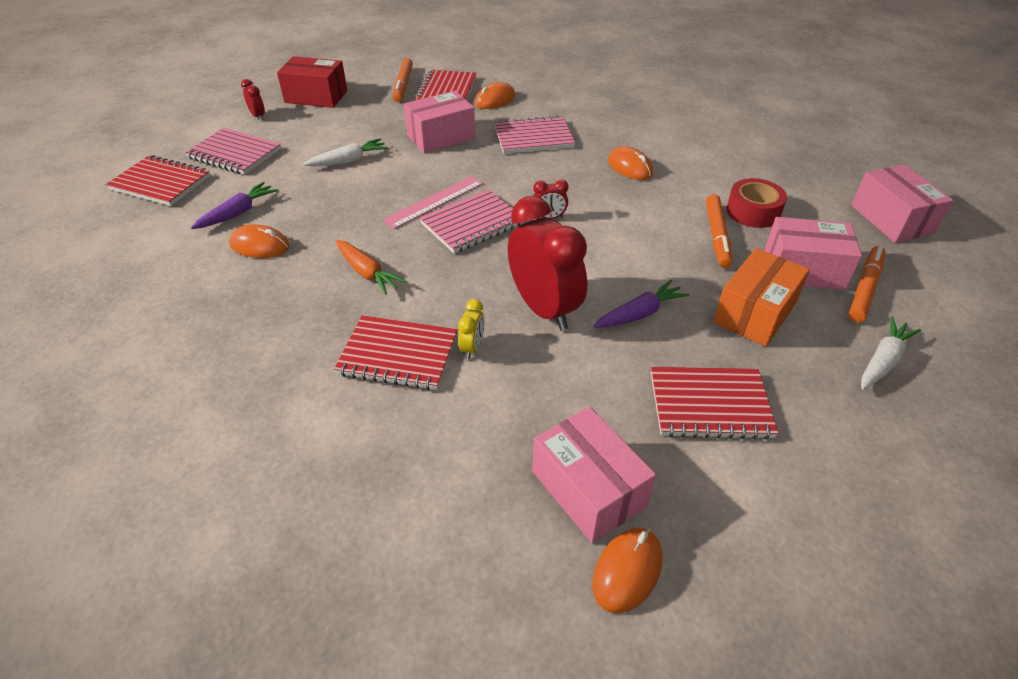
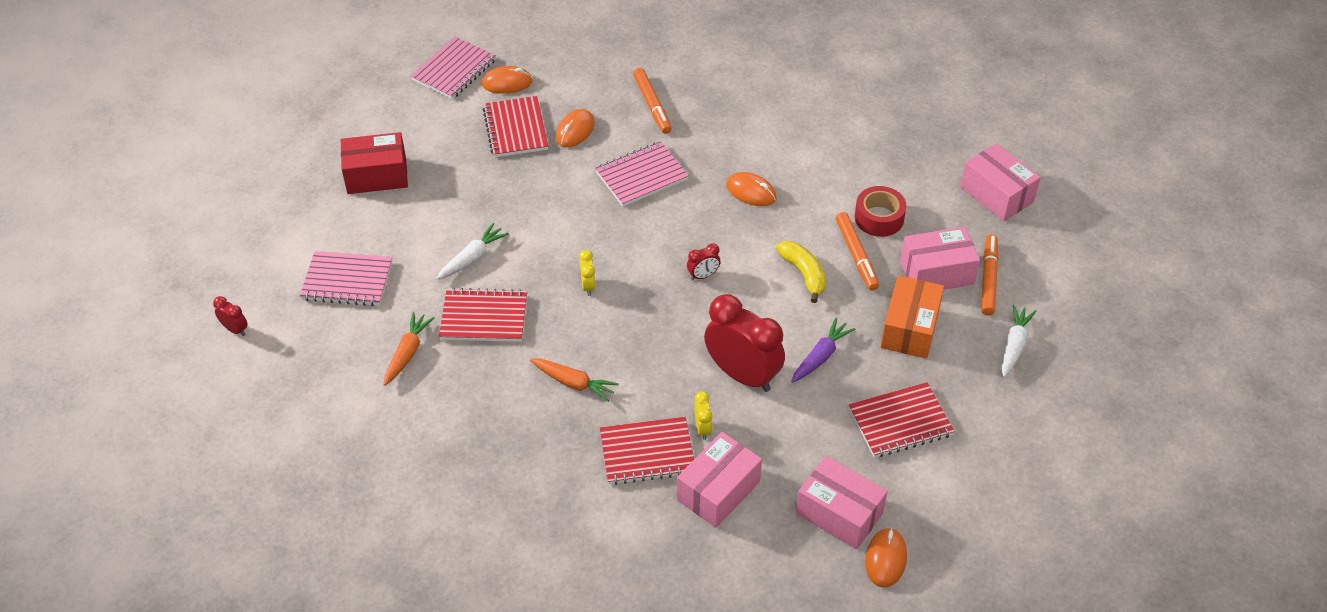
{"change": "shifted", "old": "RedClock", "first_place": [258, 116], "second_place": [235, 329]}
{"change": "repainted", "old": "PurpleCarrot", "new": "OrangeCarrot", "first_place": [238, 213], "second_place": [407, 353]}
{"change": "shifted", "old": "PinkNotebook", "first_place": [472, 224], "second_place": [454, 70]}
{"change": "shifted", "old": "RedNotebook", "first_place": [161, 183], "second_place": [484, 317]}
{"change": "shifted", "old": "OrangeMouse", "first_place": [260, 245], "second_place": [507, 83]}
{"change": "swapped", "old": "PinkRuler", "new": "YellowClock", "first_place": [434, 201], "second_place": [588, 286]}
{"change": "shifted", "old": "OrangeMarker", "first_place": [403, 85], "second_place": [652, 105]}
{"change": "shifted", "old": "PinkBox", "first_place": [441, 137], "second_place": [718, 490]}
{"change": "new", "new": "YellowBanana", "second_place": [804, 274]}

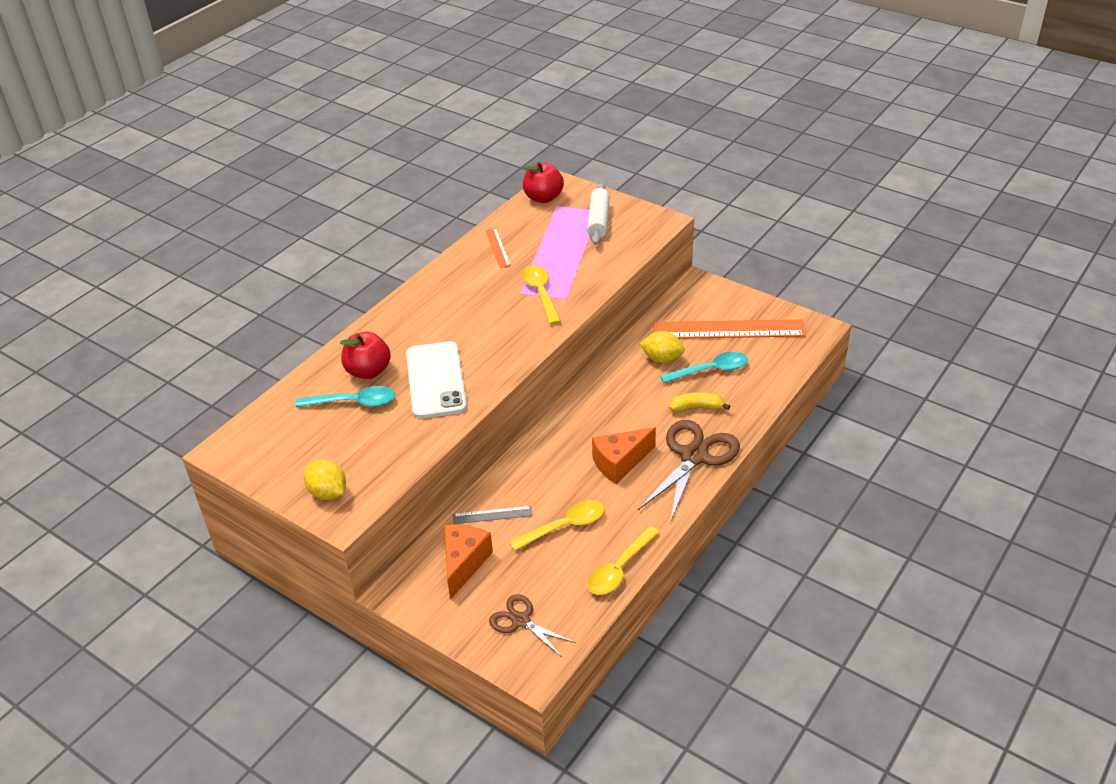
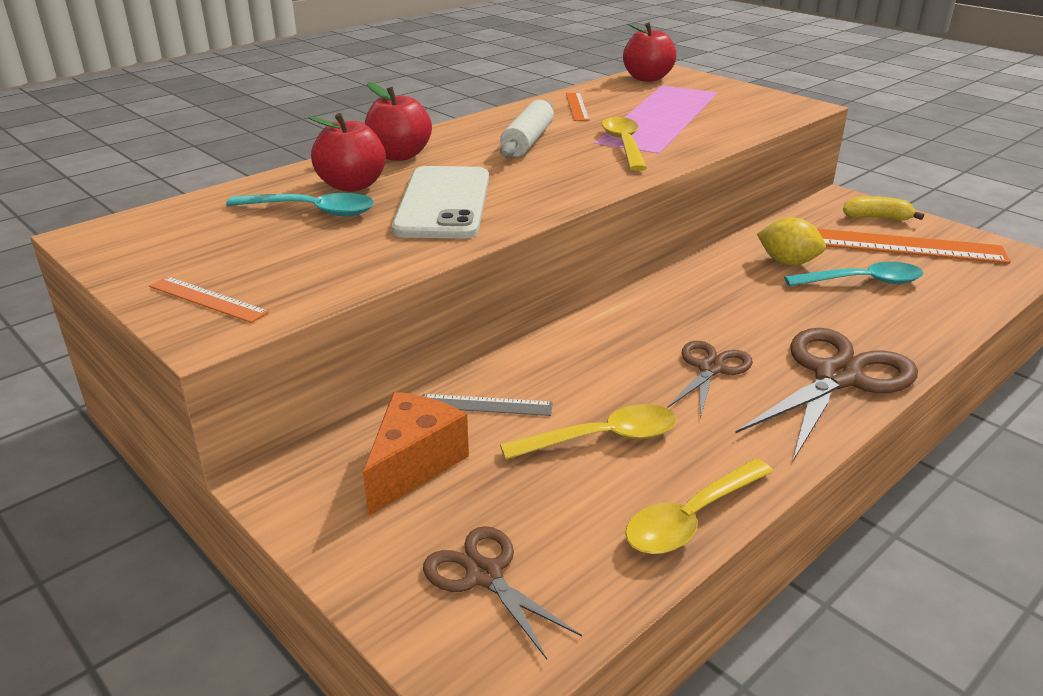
{"change": "swapped", "old": "YellowLemon", "new": "OrangeRuler", "first_place": [328, 493], "second_place": [207, 299]}
{"change": "new", "new": "RedApple", "second_place": [399, 155]}
{"change": "shifted", "old": "WhiteRollingPin", "first_place": [598, 221], "second_place": [527, 141]}
{"change": "swapped", "old": "OrangeCheese", "new": "BrownScissors", "first_place": [620, 463], "second_place": [710, 368]}
{"change": "shifted", "old": "YellowBanana", "first_place": [697, 408], "second_place": [877, 218]}

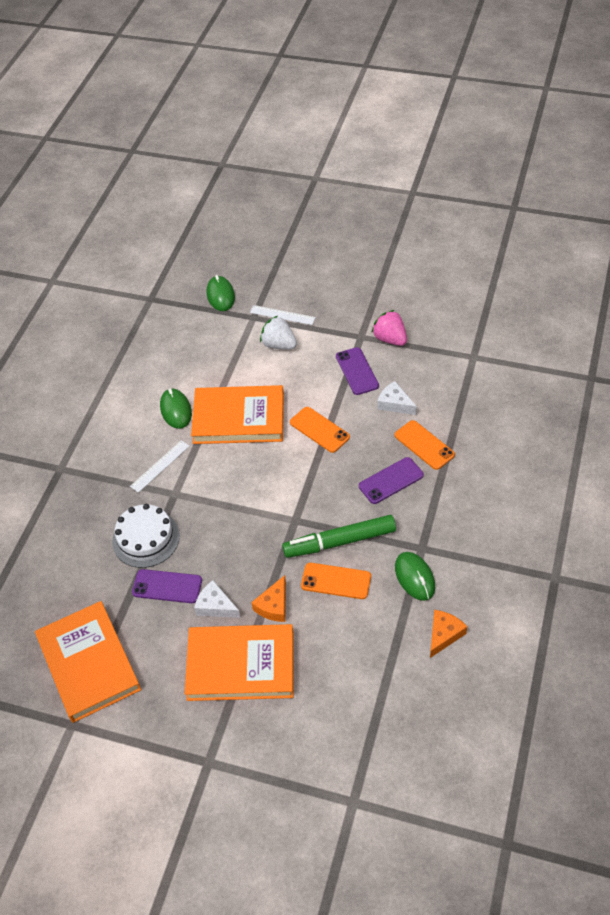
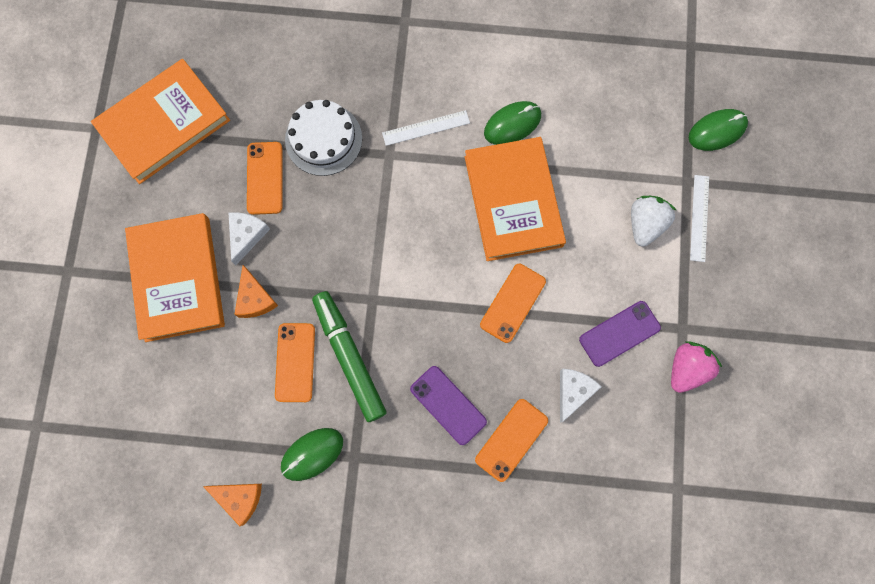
{"change": "rotated", "old": "OrangeCheese", "first_place": [274, 605], "second_place": [255, 298], "degrees": -120}
{"change": "repainted", "old": "PurplePhone", "new": "OrangePhone", "first_place": [167, 586], "second_place": [265, 178]}
{"change": "rotated", "old": "WhiteRuler", "first_place": [160, 466], "second_place": [426, 128], "degrees": -45}

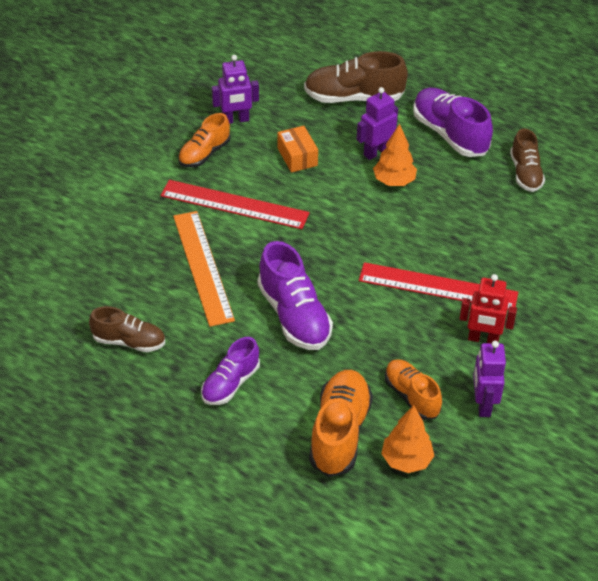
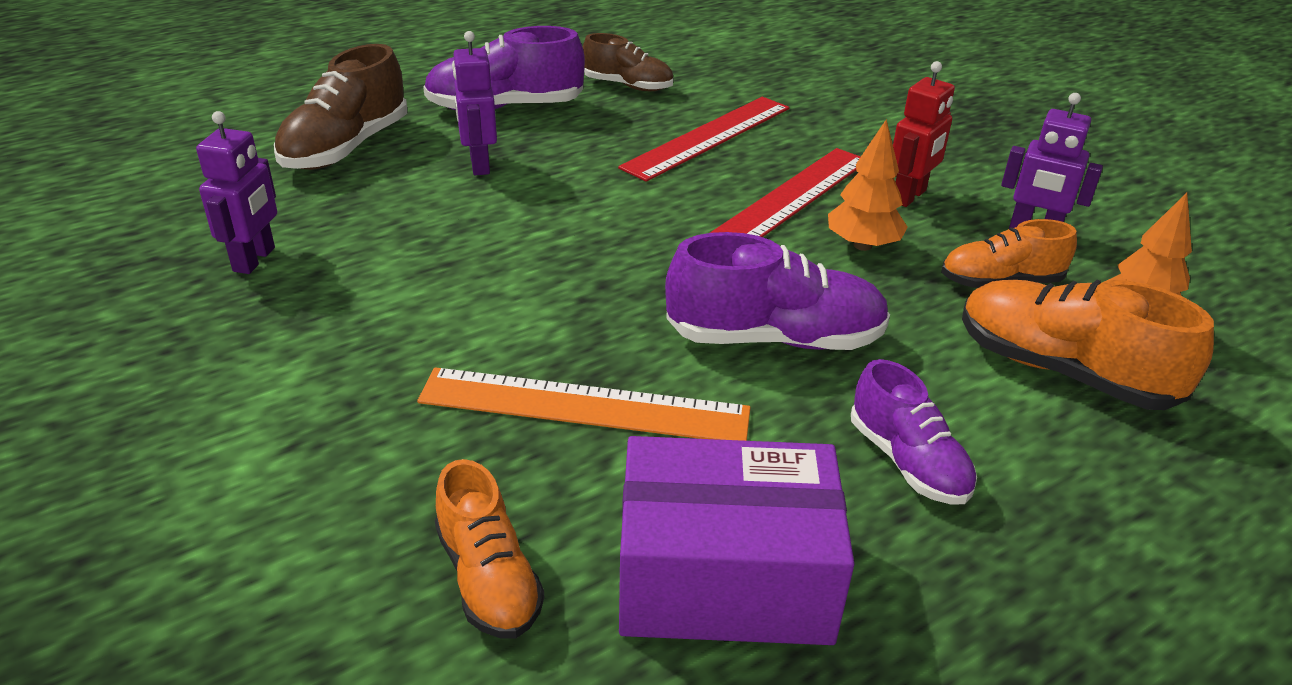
{"change": "shifted", "old": "OrangeShoe", "first_place": [204, 154], "second_place": [488, 578]}
{"change": "shifted", "old": "RedRuler", "first_place": [234, 205], "second_place": [708, 137]}
{"change": "swapped", "old": "BrownShoe", "new": "PurpleBox", "first_place": [129, 341], "second_place": [725, 577]}
{"change": "shifted", "old": "OrangeTree", "first_place": [394, 181], "second_place": [862, 245]}
{"change": "gone", "old": "OrangeBox", "first_place": [297, 157]}

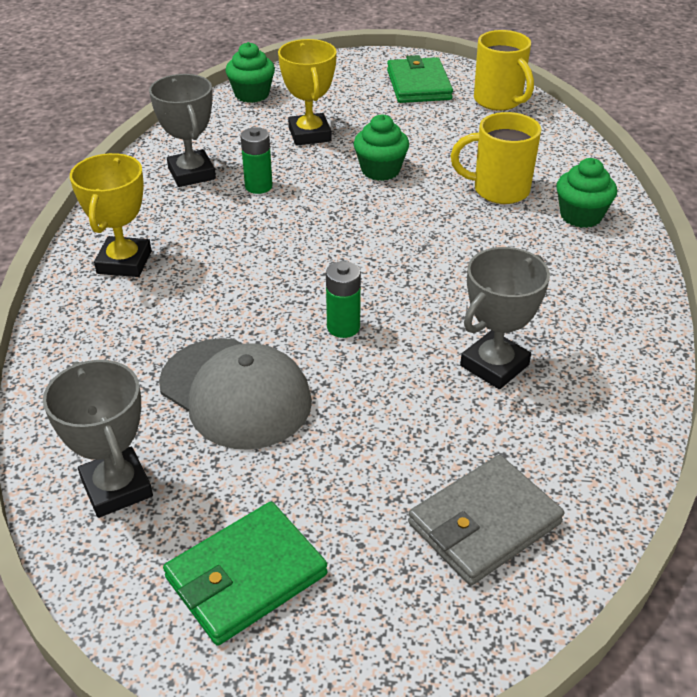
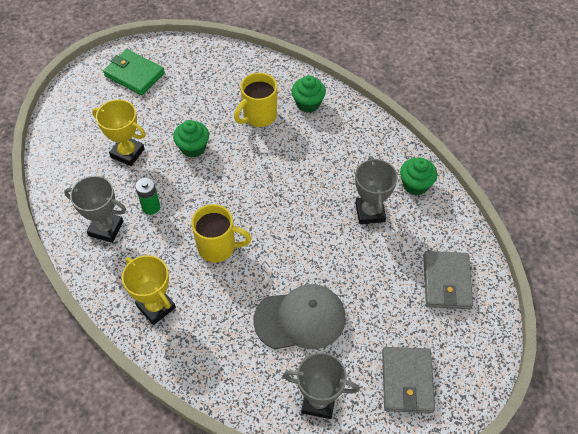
{"change": "shifted", "old": "YellowMug", "first_place": [499, 101], "second_place": [218, 247]}
{"change": "repainted", "old": "GreenWallet", "new": "GreyWallet", "first_place": [246, 576], "second_place": [407, 381]}
{"change": "shifted", "old": "GreenCupcake", "first_place": [252, 94], "second_place": [415, 185]}
{"change": "gone", "old": "GreenBattery", "first_place": [343, 327]}

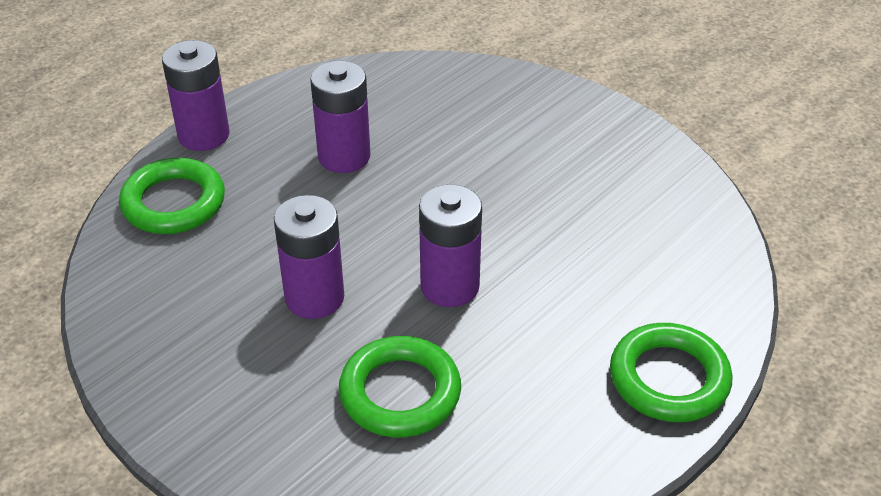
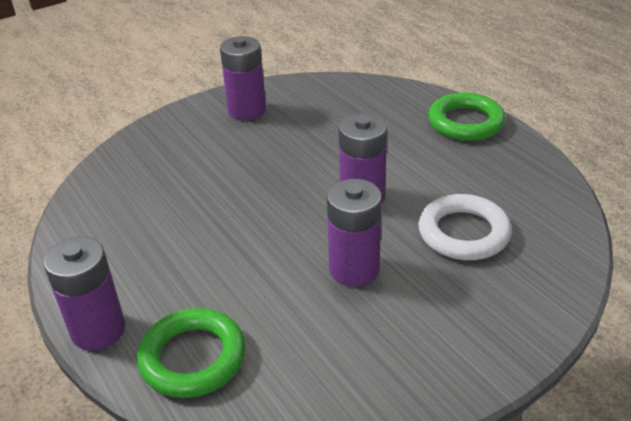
{"change": "shifted", "old": "PurpleBattery", "first_place": [344, 156], "second_place": [247, 110]}
{"change": "repainted", "old": "GreenRing", "new": "WhiteRing", "first_place": [400, 393], "second_place": [463, 233]}

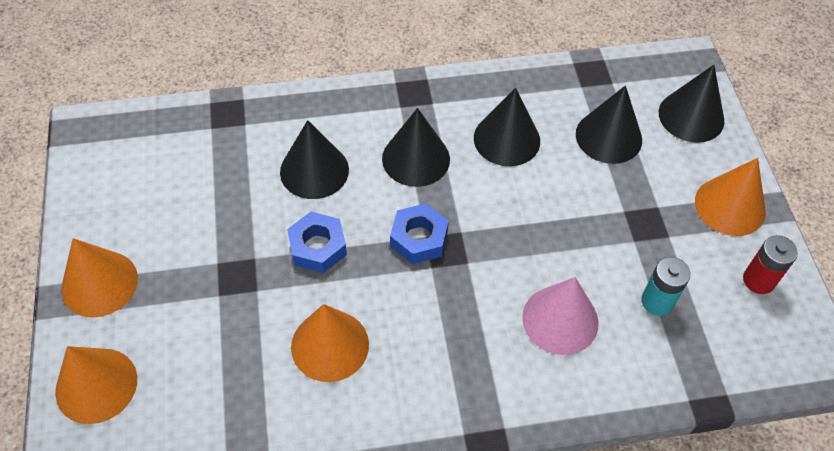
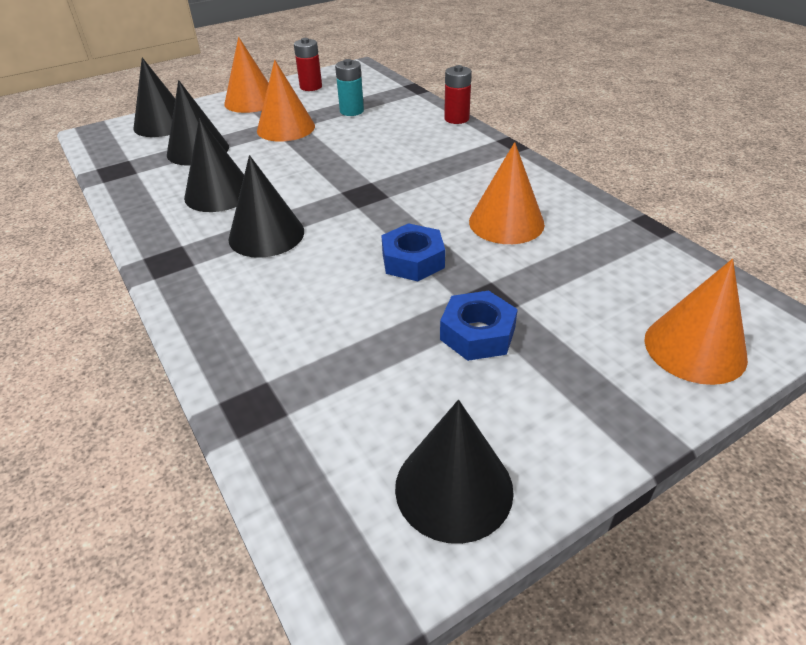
{"change": "shifted", "old": "OrangeCone", "first_place": [99, 283], "second_place": [286, 128]}
{"change": "shifted", "old": "BlackCone", "first_place": [314, 170], "second_place": [453, 488]}
{"change": "shifted", "old": "BlueNut", "first_place": [419, 238], "second_place": [477, 334]}
{"change": "new", "new": "RedBattery", "second_place": [456, 119]}
{"change": "gone", "old": "PinkCone", "first_place": [560, 319]}

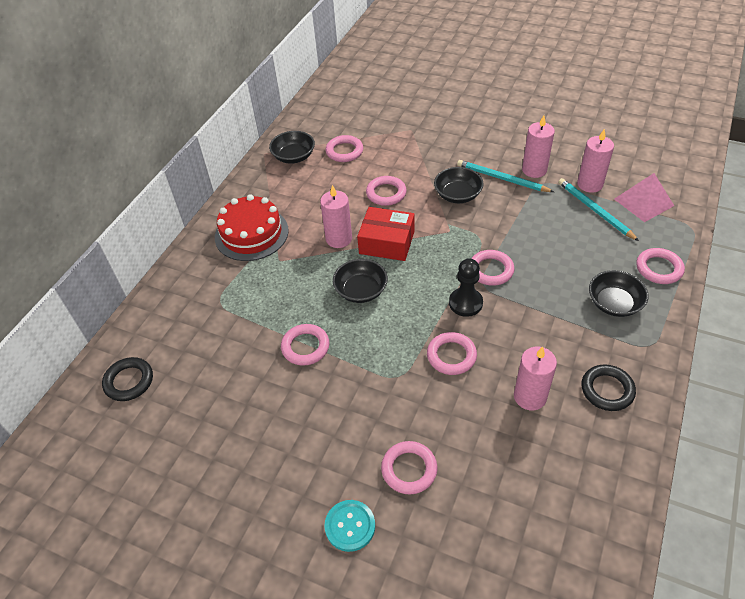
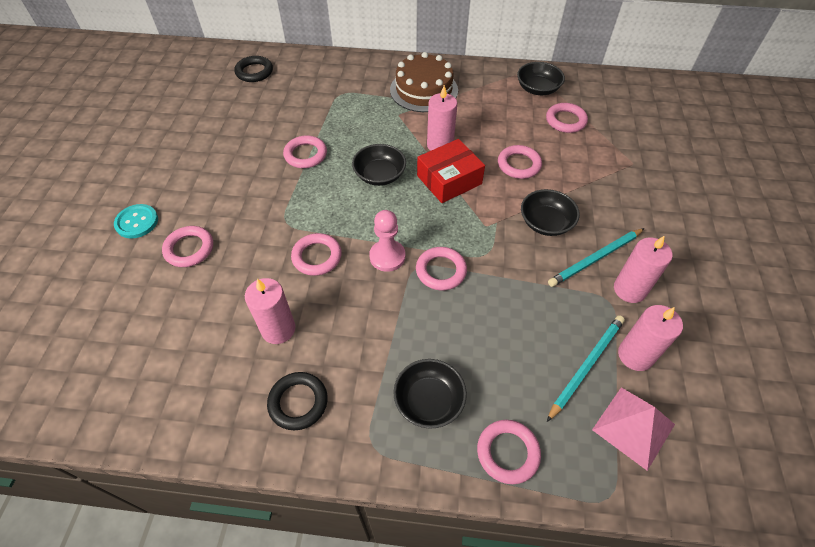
{"change": "repainted", "old": "BlackPawn", "new": "PinkPawn", "first_place": [465, 303], "second_place": [387, 256]}
{"change": "repainted", "old": "RedCake", "new": "BrownCake", "first_place": [251, 234], "second_place": [424, 90]}
{"change": "rotated", "old": "RedBox", "first_place": [387, 242], "second_place": [449, 180], "degrees": 60}
{"change": "rotated", "old": "TurquoisePencil", "first_place": [502, 178], "second_place": [595, 259], "degrees": -135}

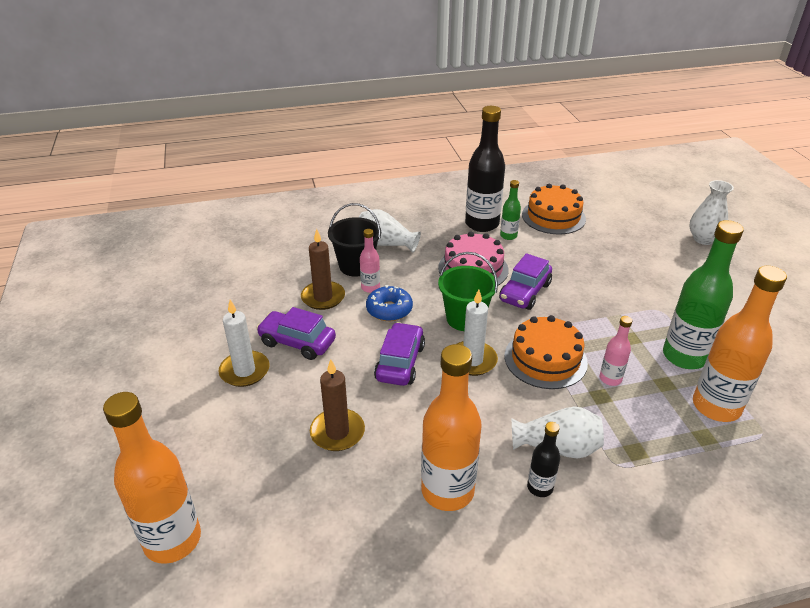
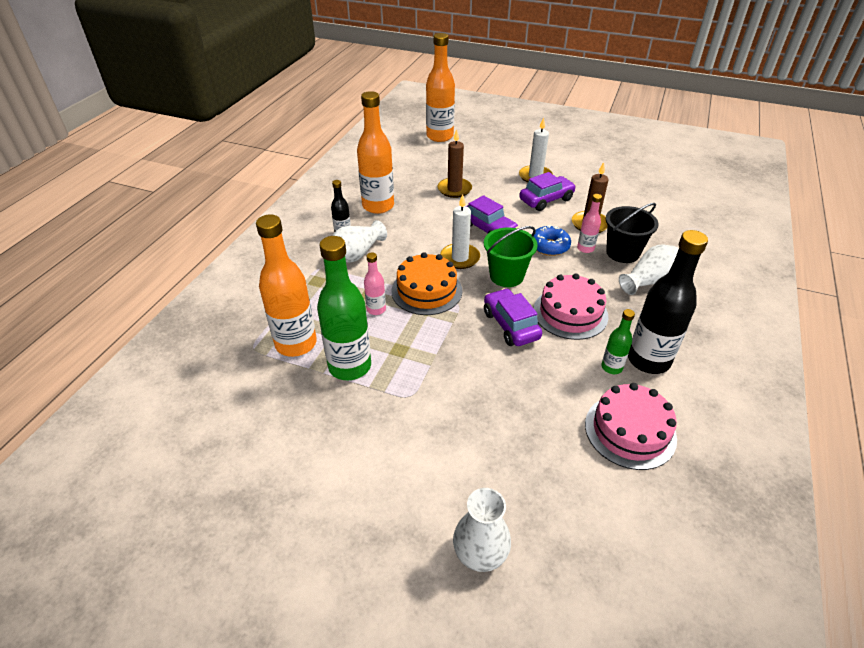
{"change": "repainted", "old": "OrangeCake", "new": "PinkCake", "first_place": [553, 217], "second_place": [630, 431]}

